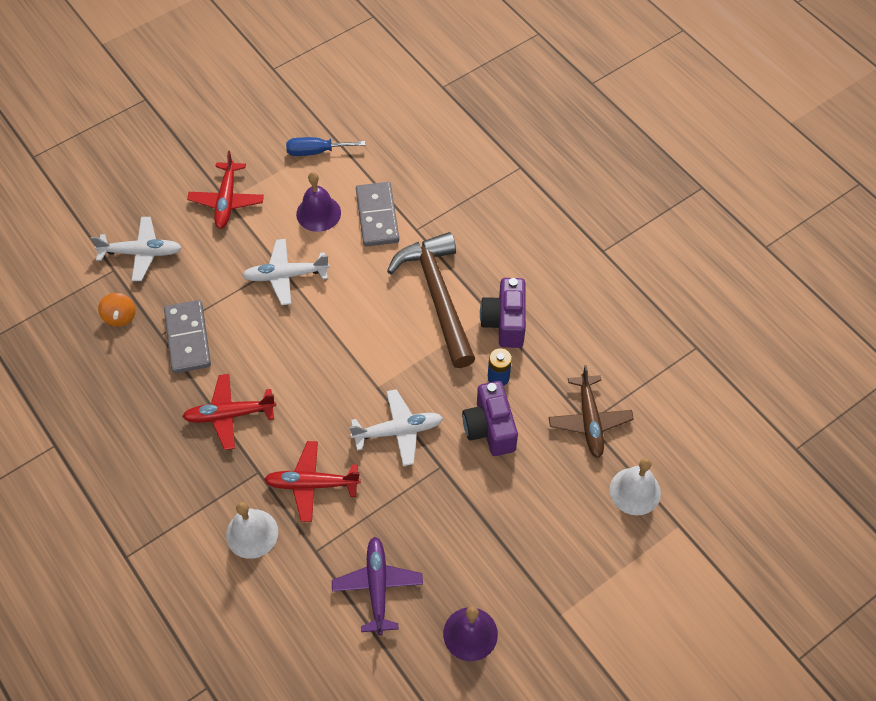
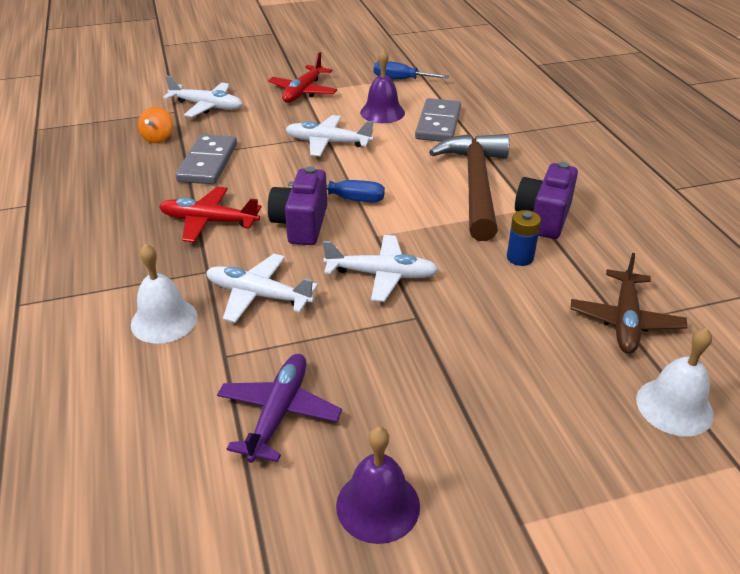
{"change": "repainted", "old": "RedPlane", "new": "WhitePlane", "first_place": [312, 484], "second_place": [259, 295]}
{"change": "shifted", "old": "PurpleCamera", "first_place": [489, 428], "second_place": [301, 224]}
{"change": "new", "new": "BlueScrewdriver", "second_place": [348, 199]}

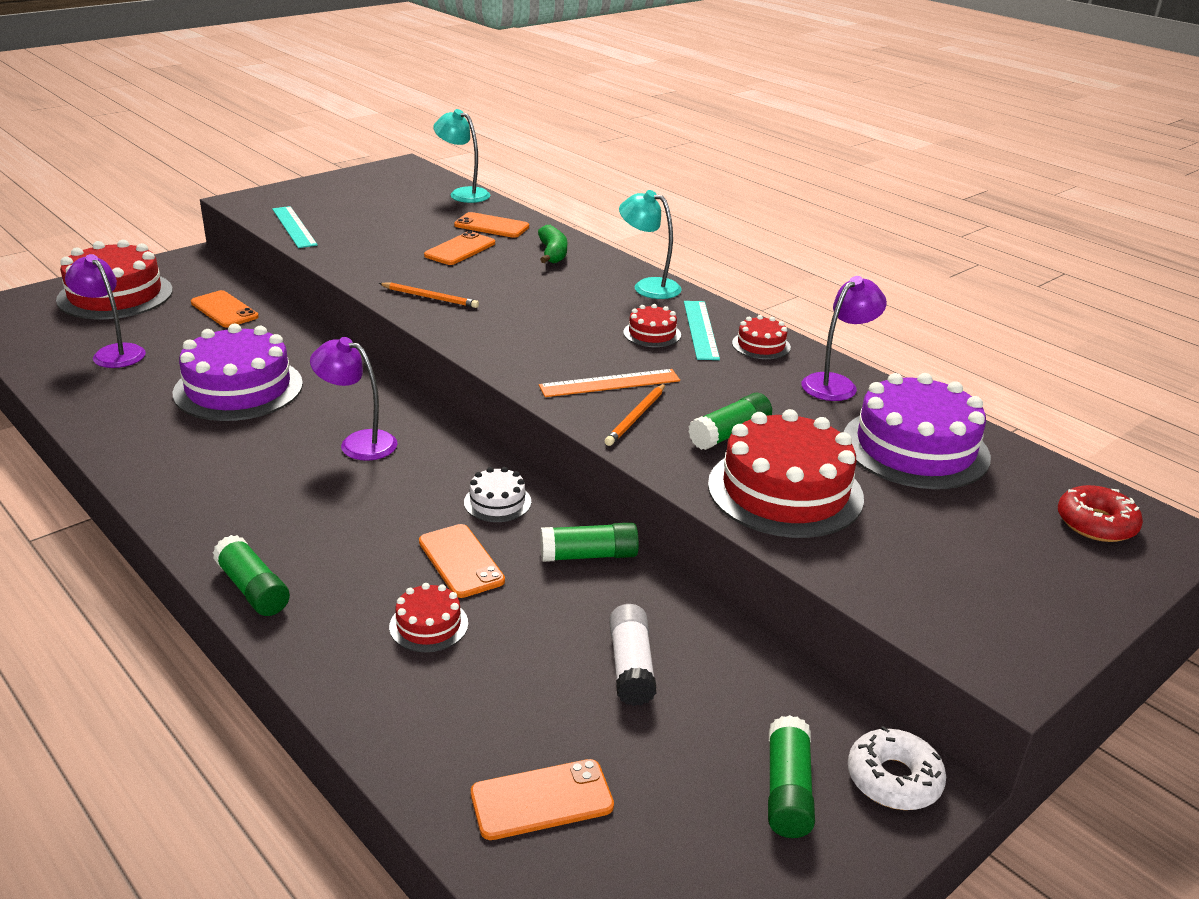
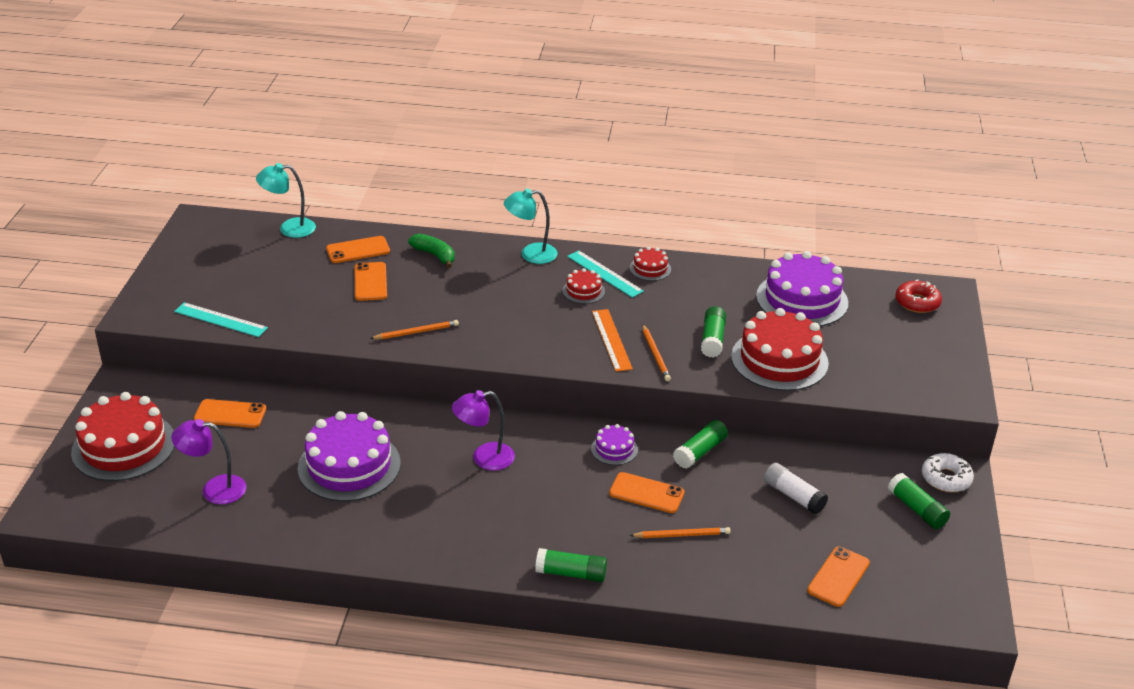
{"change": "repainted", "old": "WhiteCake", "new": "PurpleCake", "first_place": [497, 502], "second_place": [614, 449]}
{"change": "rotated", "old": "OrangeRuler", "first_place": [610, 383], "second_place": [611, 340], "degrees": -45}
{"change": "swapped", "old": "RedCake", "new": "OrangePencil", "first_place": [428, 625], "second_place": [682, 535]}
{"change": "gone", "old": "PurpleLamp", "first_place": [836, 384]}

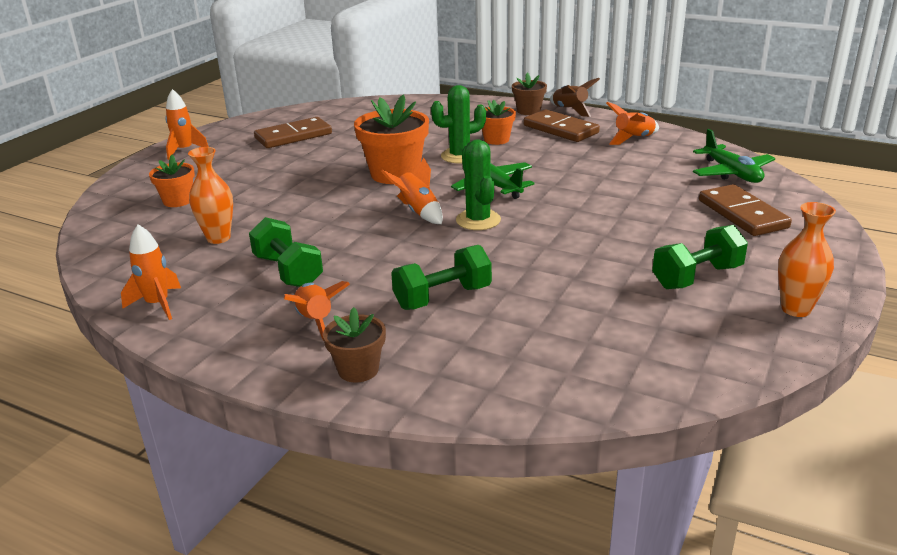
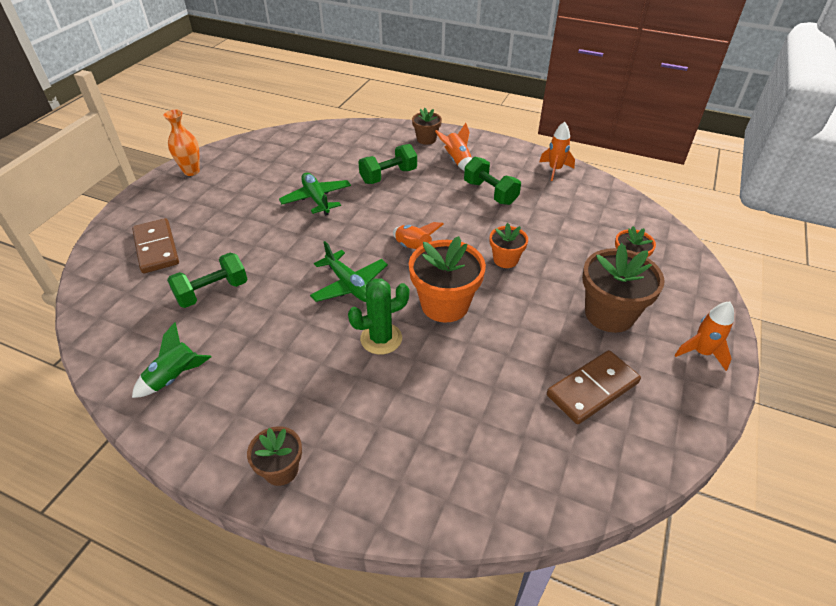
{"change": "repainted", "old": "OrangeRocket", "new": "GreenRocket", "first_place": [633, 139], "second_place": [174, 377]}
{"change": "shifted", "old": "GreenDumbbell", "first_place": [697, 277], "second_place": [212, 292]}
{"change": "shifted", "old": "GreenPlane", "first_place": [731, 173], "second_place": [316, 199]}
{"change": "shifted", "old": "OrangeFlowerPot", "first_place": [496, 140], "second_place": [505, 259]}
{"change": "new", "new": "BrownFlowerPot", "second_place": [609, 314]}
{"change": "gone", "old": "OrangeVase", "first_place": [218, 238]}
{"change": "gone", "old": "GreenCactus", "first_place": [478, 220]}
{"change": "gone", "old": "BrownDomino", "first_place": [560, 129]}
{"change": "gone", "old": "BrownRocket", "first_place": [570, 110]}

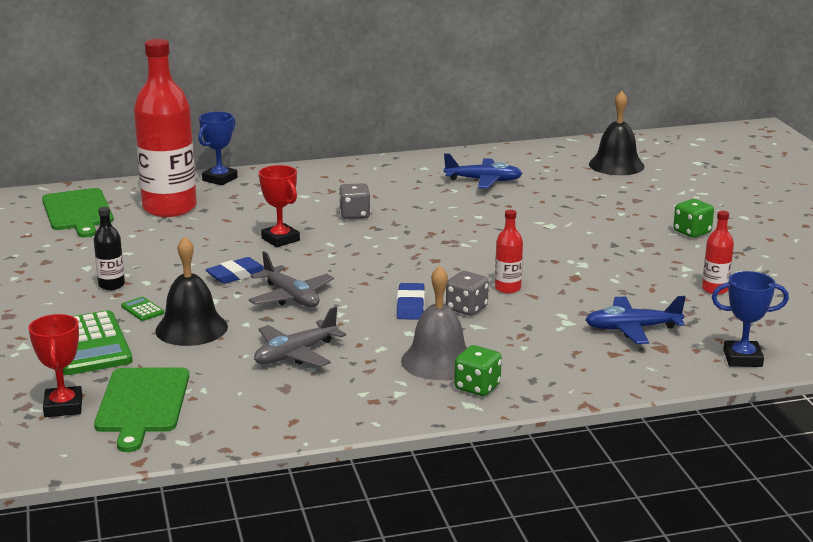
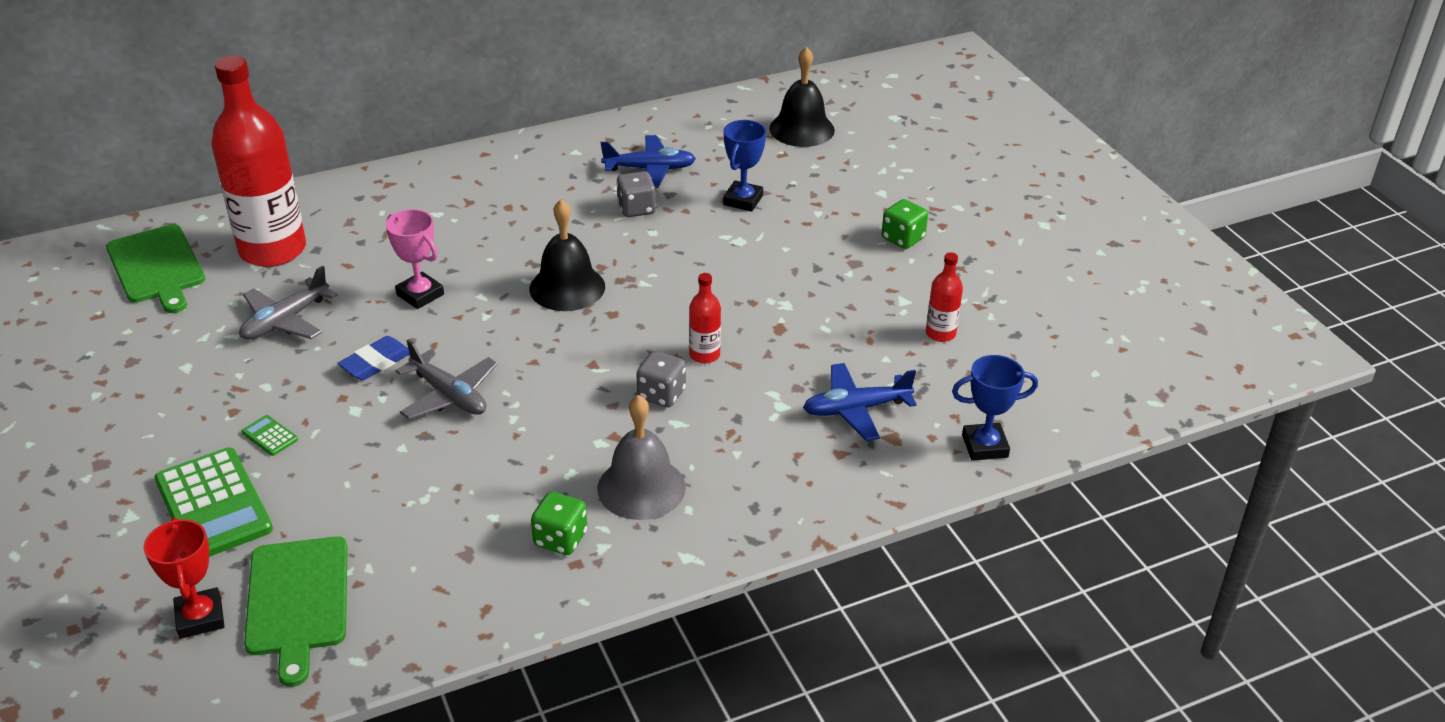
{"change": "shifted", "old": "GreyPlane", "first_place": [295, 354], "second_place": [285, 321]}
{"change": "repainted", "old": "RedTrophy", "new": "PinkTrophy", "first_place": [280, 239], "second_place": [420, 295]}
{"change": "shifted", "old": "BlackBell", "first_place": [191, 328], "second_place": [567, 287]}
{"change": "shifted", "old": "GreenDice", "first_place": [477, 387], "second_place": [560, 539]}
{"change": "shifted", "old": "GreyDice", "first_place": [354, 215], "second_place": [636, 209]}
{"change": "shifted", "old": "BlueTrophy", "first_place": [220, 179], "second_place": [743, 200]}
{"change": "gone", "old": "BlackBottle", "first_place": [111, 285]}
{"change": "gone", "old": "BlueEraser", "first_place": [410, 305]}

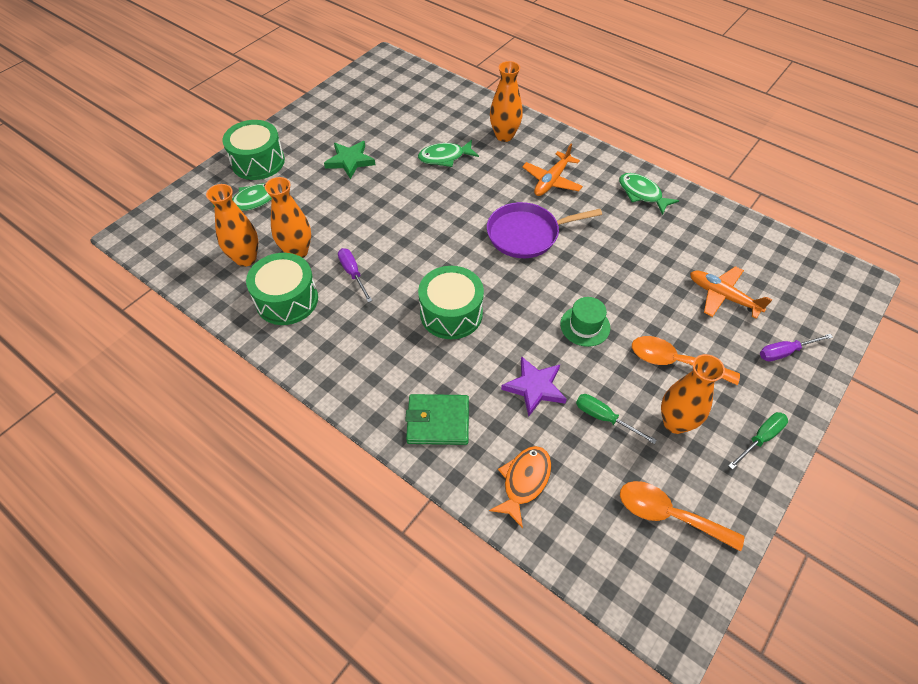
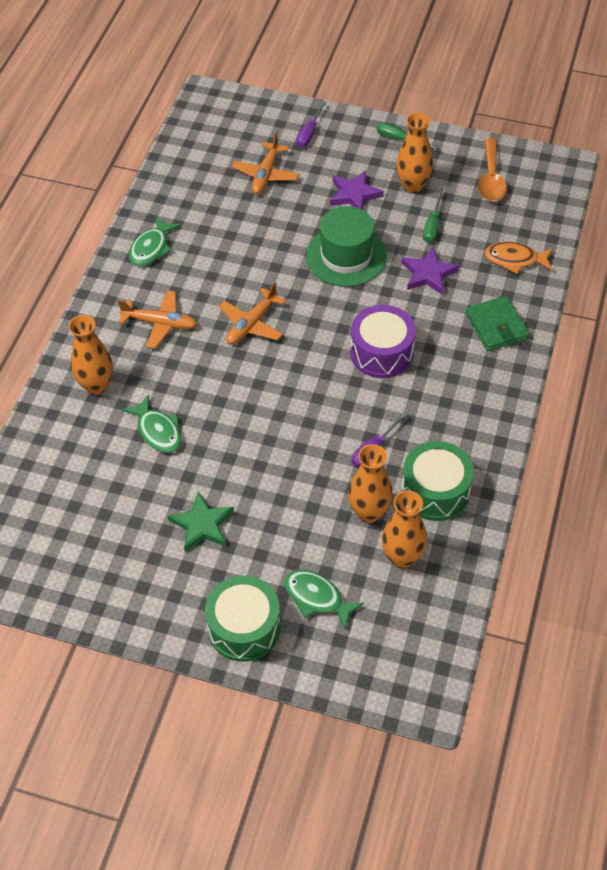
{"change": "swapped", "old": "PurplePan", "new": "OrangePlane", "first_place": [526, 234], "second_place": [251, 324]}
{"change": "rotated", "old": "PurpleScrewdriver", "first_place": [784, 352], "second_place": [309, 133], "degrees": 60}
{"change": "scaled", "old": "GreenHat", "first_place": [585, 326], "second_place": [346, 256], "factor": 1.73}
{"change": "swapped", "old": "OrangeSpoon", "new": "PurpleStar", "first_place": [674, 362], "second_place": [354, 194]}
{"change": "repainted", "old": "GreenDrum", "new": "PurpleDrum", "first_place": [451, 313], "second_place": [381, 353]}

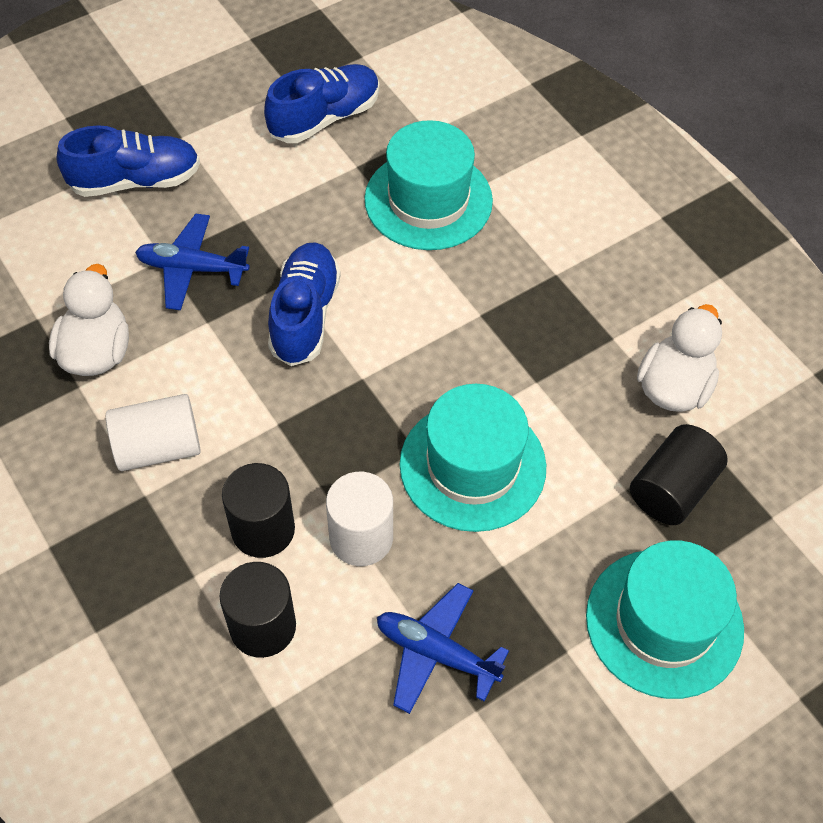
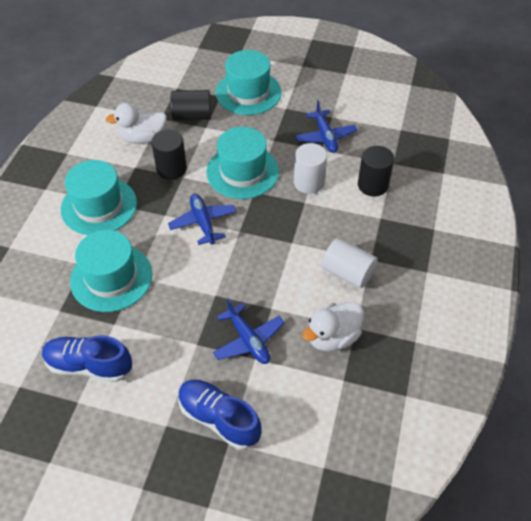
{"change": "new", "new": "TurquoiseHat", "second_place": [99, 206]}
{"change": "shifted", "old": "BlackCylinder", "first_place": [263, 529], "second_place": [171, 169]}
{"change": "new", "new": "BluePlane", "second_place": [203, 223]}
{"change": "gone", "old": "BlueShoe", "first_place": [305, 315]}

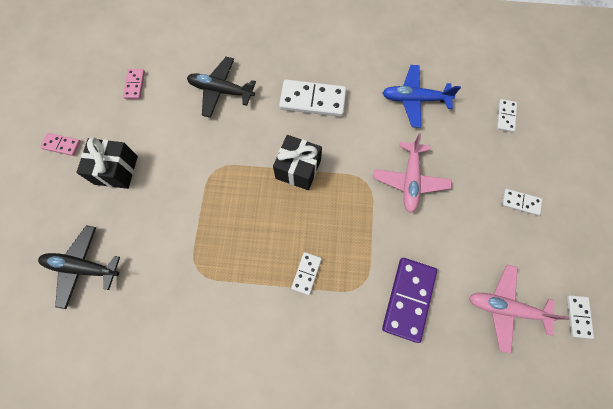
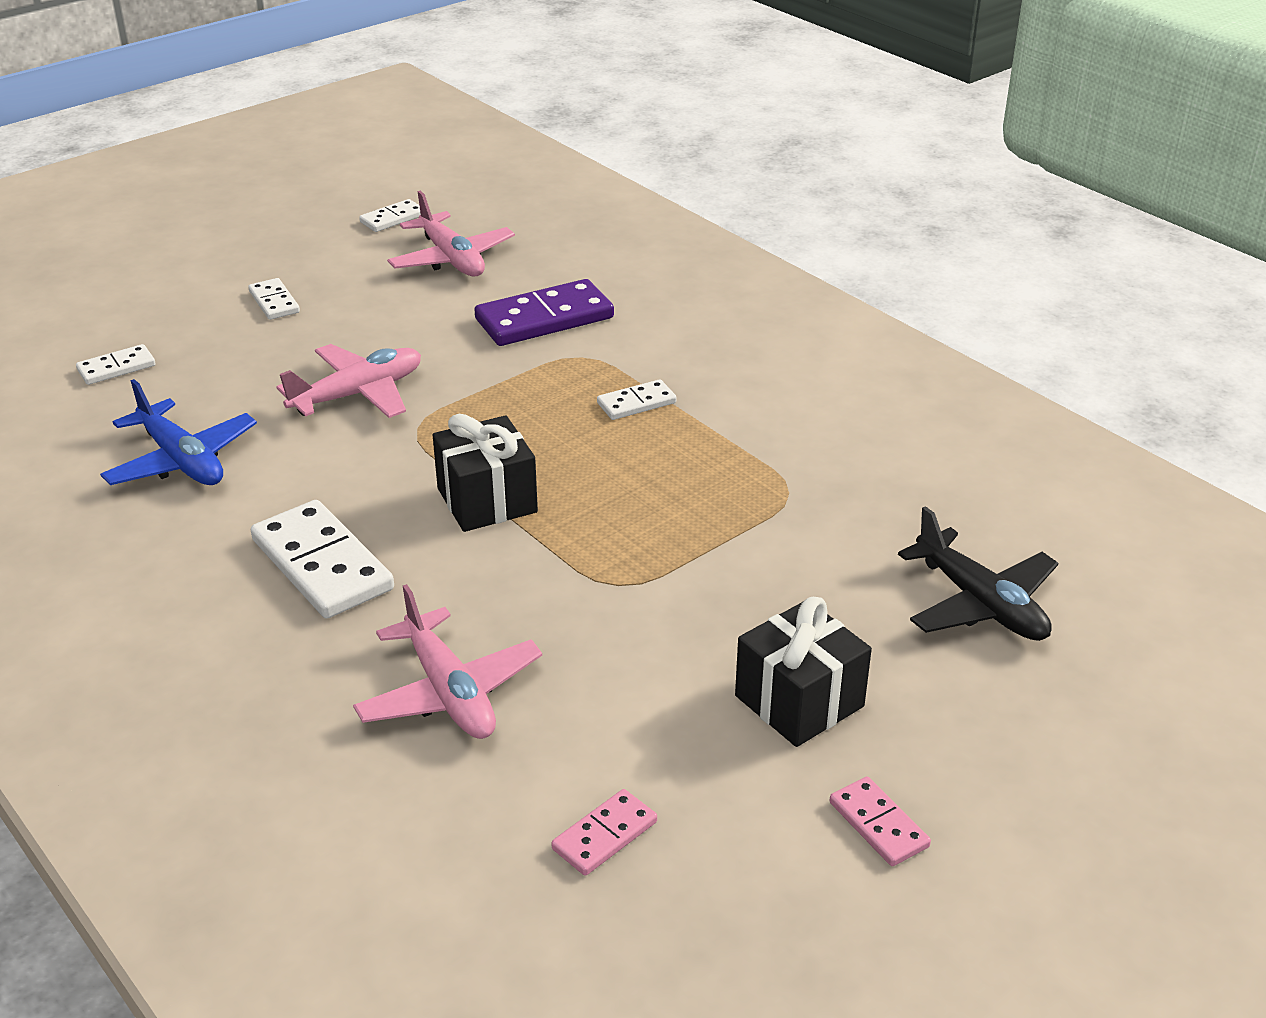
{"change": "repainted", "old": "BlackPlane", "new": "PinkPlane", "first_place": [221, 91], "second_place": [449, 692]}

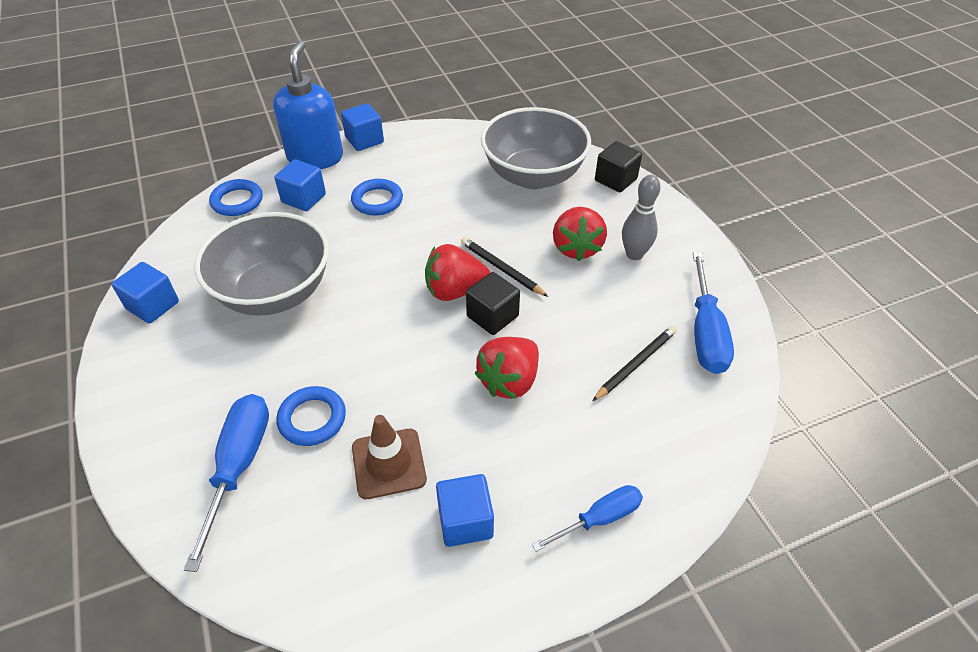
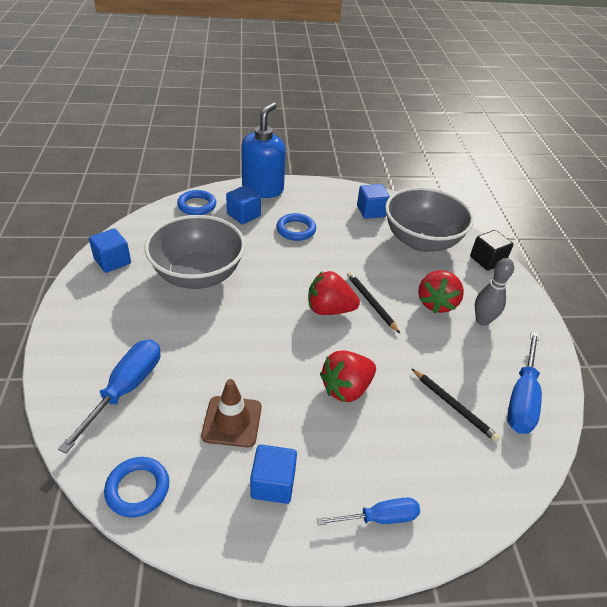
{"change": "shifted", "old": "BlueRing", "first_place": [312, 419], "second_place": [138, 489]}
{"change": "shifted", "old": "BlueCube", "first_place": [364, 140], "second_place": [371, 211]}
{"change": "rotated", "old": "BlackPencil", "first_place": [635, 364], "second_place": [453, 406], "degrees": 75}
{"change": "gone", "old": "BlackCube", "first_place": [492, 316]}

